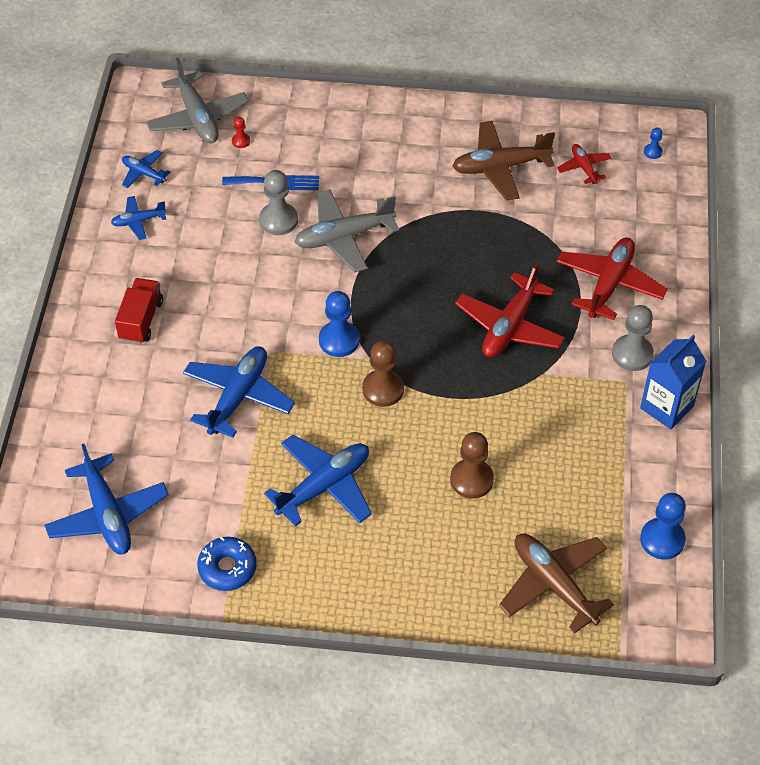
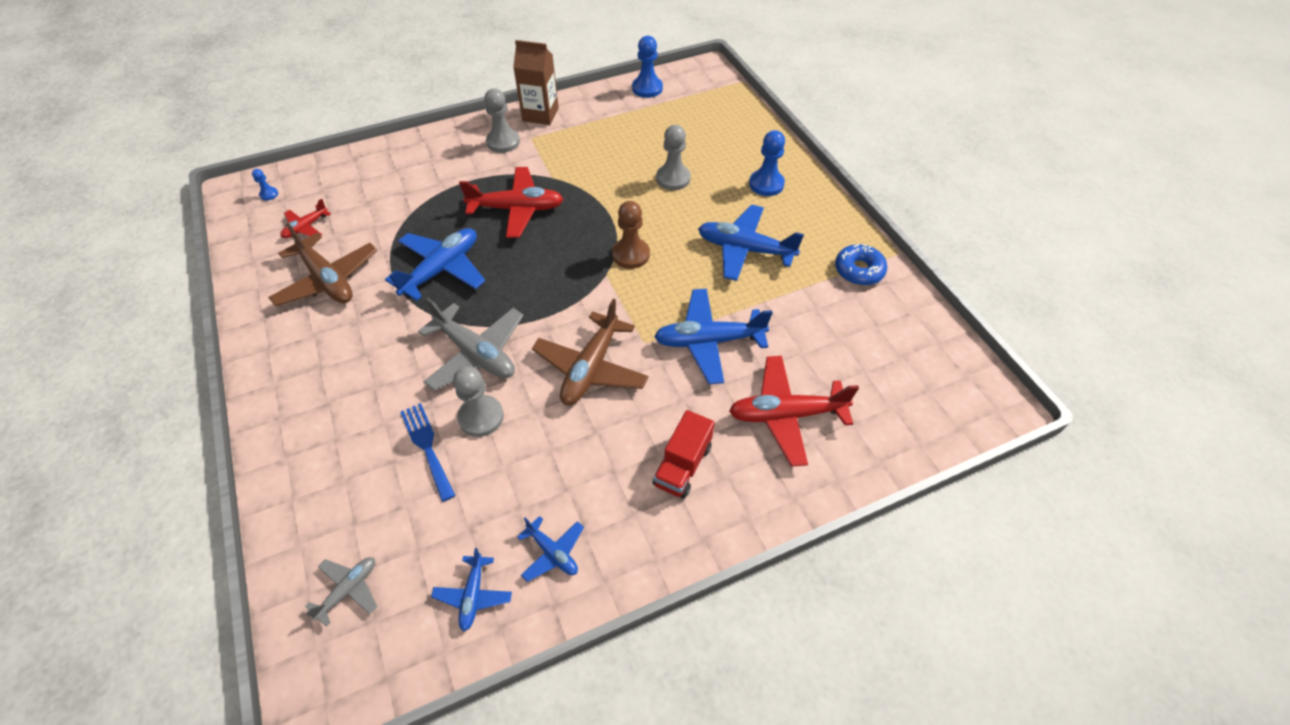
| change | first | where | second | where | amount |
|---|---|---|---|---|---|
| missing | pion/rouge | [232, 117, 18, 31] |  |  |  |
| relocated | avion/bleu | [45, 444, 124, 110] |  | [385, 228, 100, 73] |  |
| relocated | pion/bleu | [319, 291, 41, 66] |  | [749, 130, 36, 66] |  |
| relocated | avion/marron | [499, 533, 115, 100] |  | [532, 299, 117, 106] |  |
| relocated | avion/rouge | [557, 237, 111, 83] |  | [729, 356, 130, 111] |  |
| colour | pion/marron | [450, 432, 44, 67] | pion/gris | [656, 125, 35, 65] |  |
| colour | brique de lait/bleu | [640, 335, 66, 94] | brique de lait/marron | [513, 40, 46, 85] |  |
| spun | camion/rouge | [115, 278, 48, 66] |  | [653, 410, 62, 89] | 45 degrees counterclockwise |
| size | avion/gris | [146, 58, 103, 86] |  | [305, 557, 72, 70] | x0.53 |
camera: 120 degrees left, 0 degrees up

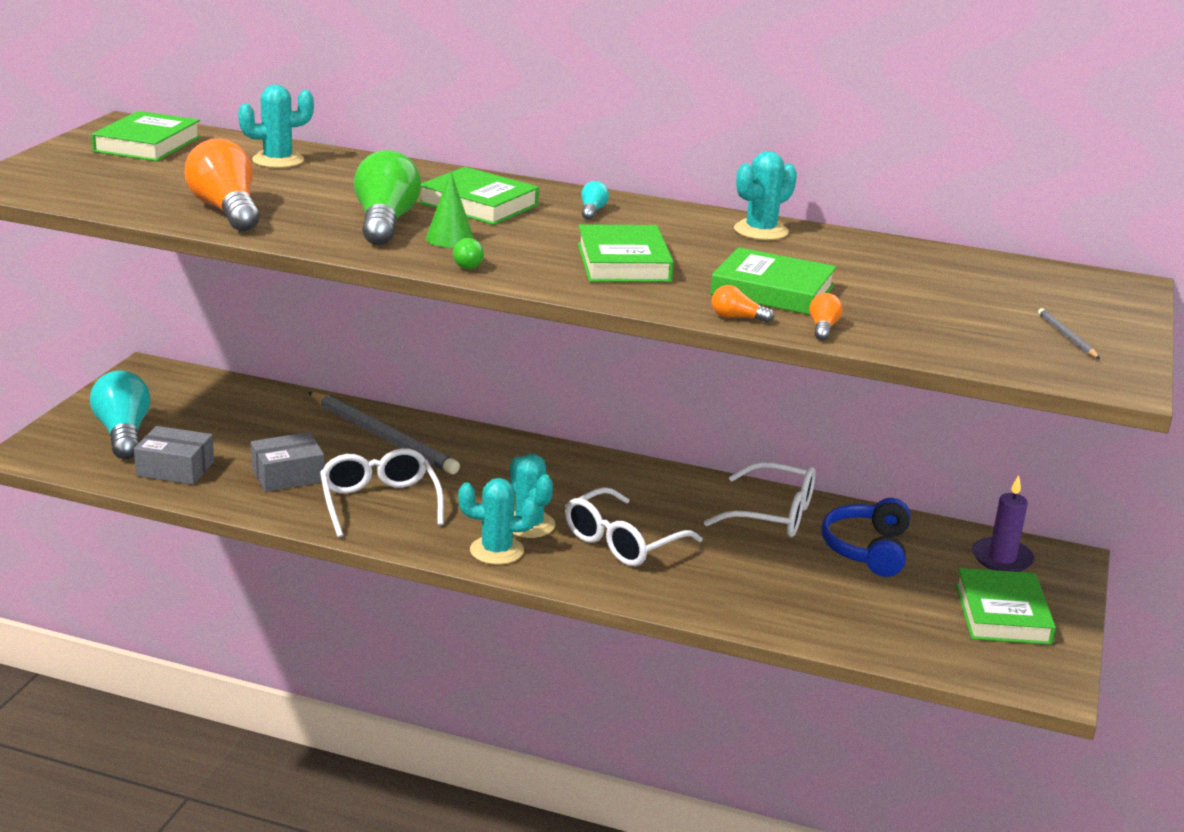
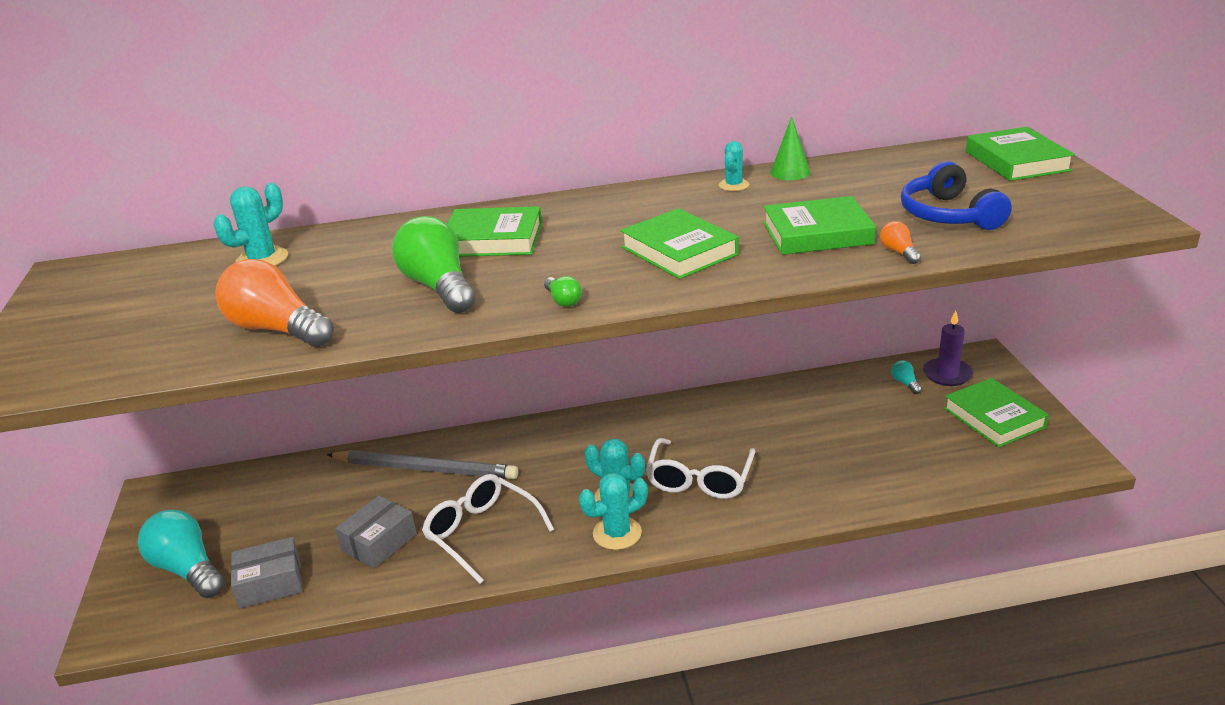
| change | first | where | second | where | amount |
|---|---|---|---|---|---|
| missing | lunettes/blanc | [704, 462, 112, 75] |  |  |  |
| missing | ampoule/orange | [712, 285, 62, 38] |  |  |  |
| missing | crayon/gris | [1038, 308, 62, 51] |  |  |  |
| relocated | livre/vert | [91, 111, 110, 50] |  | [966, 127, 109, 54] |  |
| relocated | cône/vert | [426, 171, 48, 77] |  | [770, 117, 40, 64] |  |
| relocated | ampoule/turquoise | [581, 181, 28, 39] |  | [891, 360, 31, 34] |  |
| relocated | casque audio/bleu | [821, 498, 89, 79] |  | [901, 161, 111, 69] |  |
| size | cactus/turquoise | [734, 151, 63, 89] |  | [719, 141, 30, 50] | x0.64 |
camera: 25 degrees left, 5 degrees up

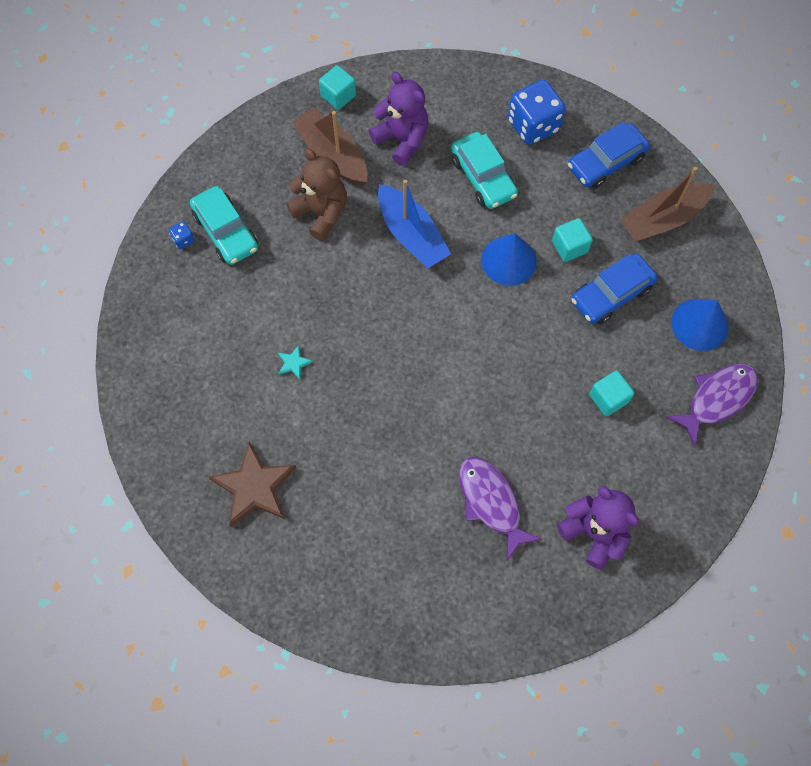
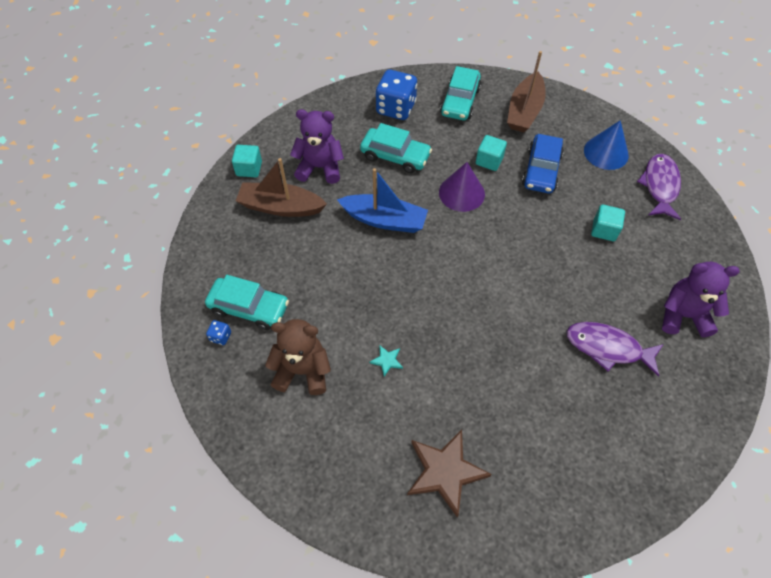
| change | first | where | second | where | amount |
|---|---|---|---|---|---|
| relocated | ours en peluche/marron | [286, 149, 61, 92] |  | [265, 319, 66, 76] |  |
| colour | cône/bleu | [481, 233, 56, 53] | cône/violet | [439, 162, 46, 50] |  |
| colour | voiture/bleu | [568, 122, 82, 67] | voiture/turquoise | [440, 66, 41, 54] |  |
camera: 40 degrees left, 10 degrees down

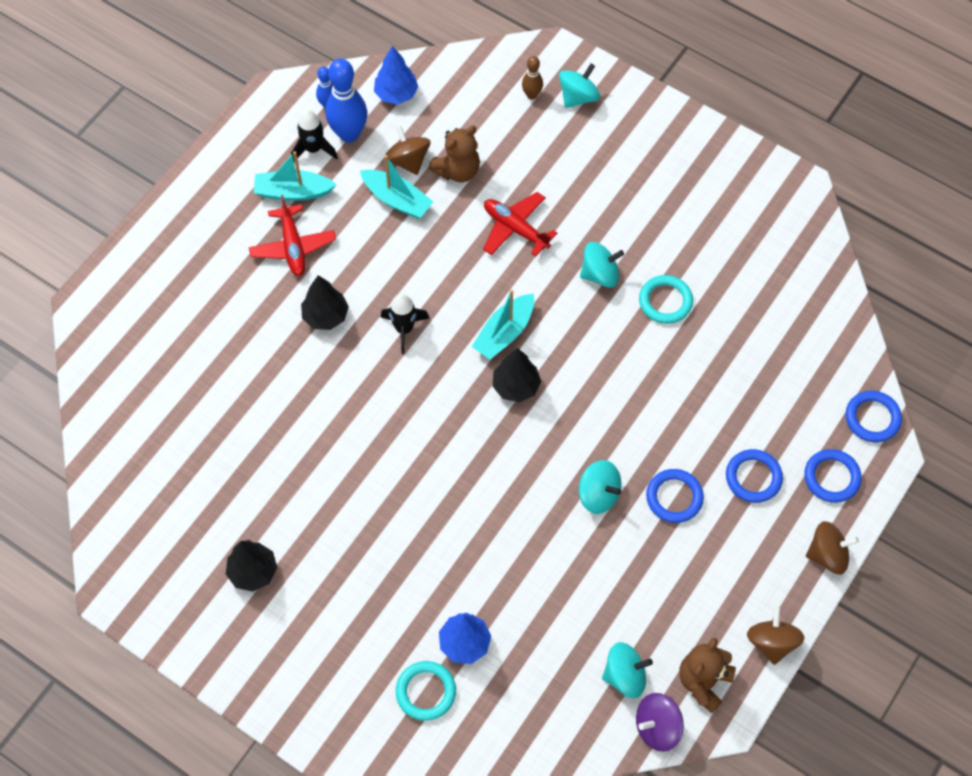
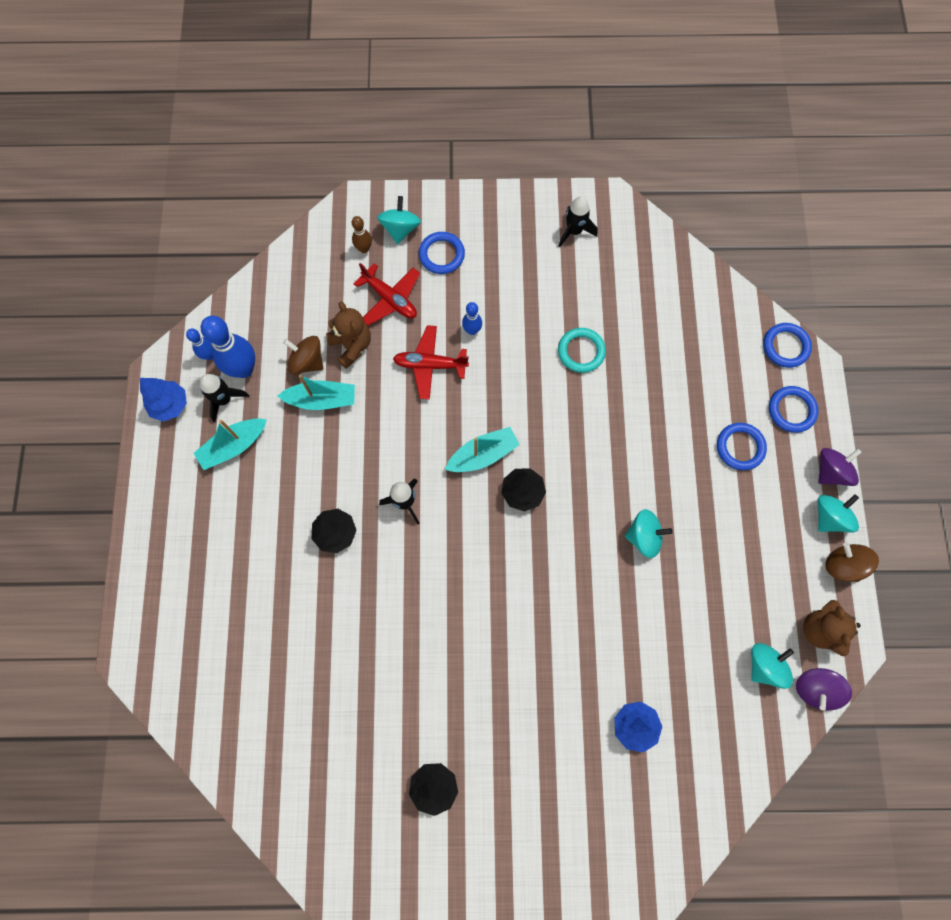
| change | first | where | second | where | amount |
|---|---|---|---|---|---|
| missing | anneau/turquoise | [396, 661, 60, 60] |  |  |  |
| appeared |  |  | quille/bleu | [462, 302, 20, 33] |  |
| appeared |  |  | fusée/noir | [559, 196, 39, 51] |  |
| relocated | avion/rouge | [249, 195, 87, 81] |  | [354, 263, 66, 63] |  |
| relocated | arbre/bleu | [374, 46, 44, 58] |  | [140, 378, 47, 44] |  |
| relocated | toupie/turquoise | [580, 242, 44, 46] |  | [818, 494, 41, 39] |  |
| relocated | anneau/bleu | [646, 469, 58, 54] |  | [419, 232, 46, 42] |  |
| colour | toupie/marron | [806, 521, 53, 54] | toupie/violet | [818, 448, 44, 38] |  |
| spun | ours en peluche/marron | [428, 126, 52, 56] |  | [326, 302, 45, 67] | 45 degrees counterclockwise |
| spun | bateau/turquoise | [472, 290, 62, 69] |  | [445, 427, 75, 45] | 120 degrees counterclockwise |
camera: 35 degrees left, 10 degrees up

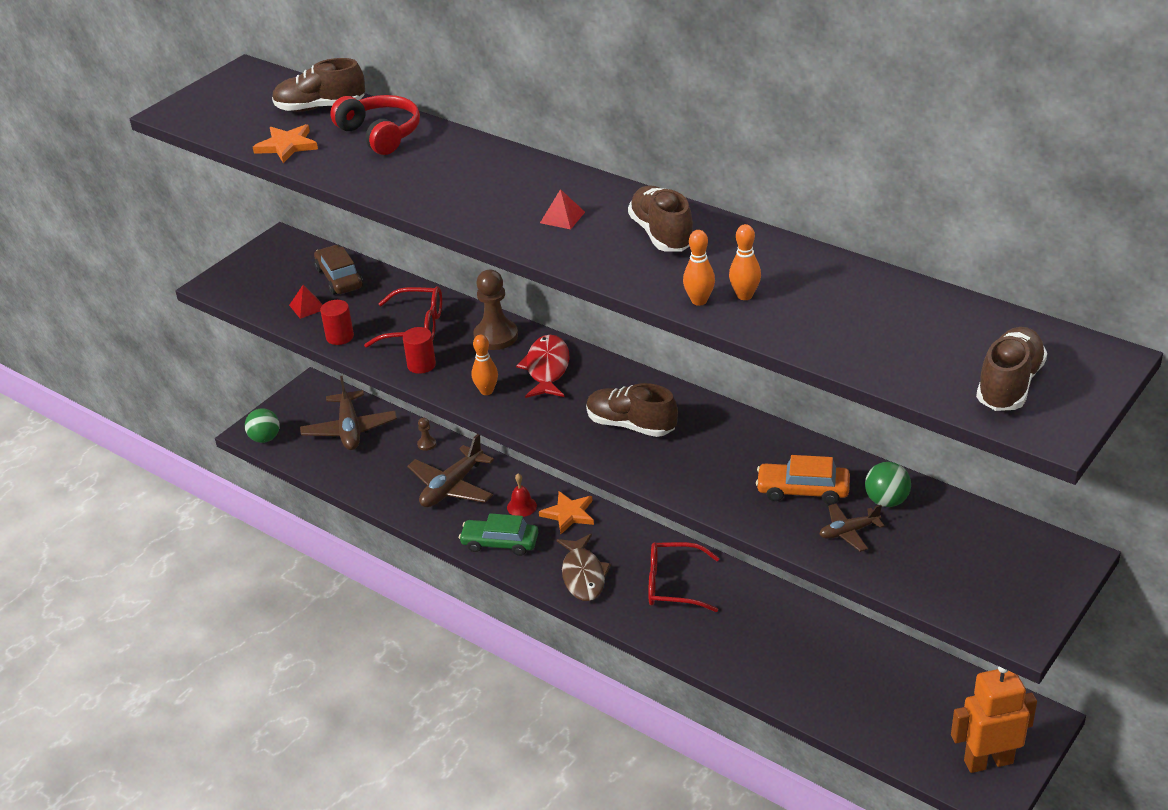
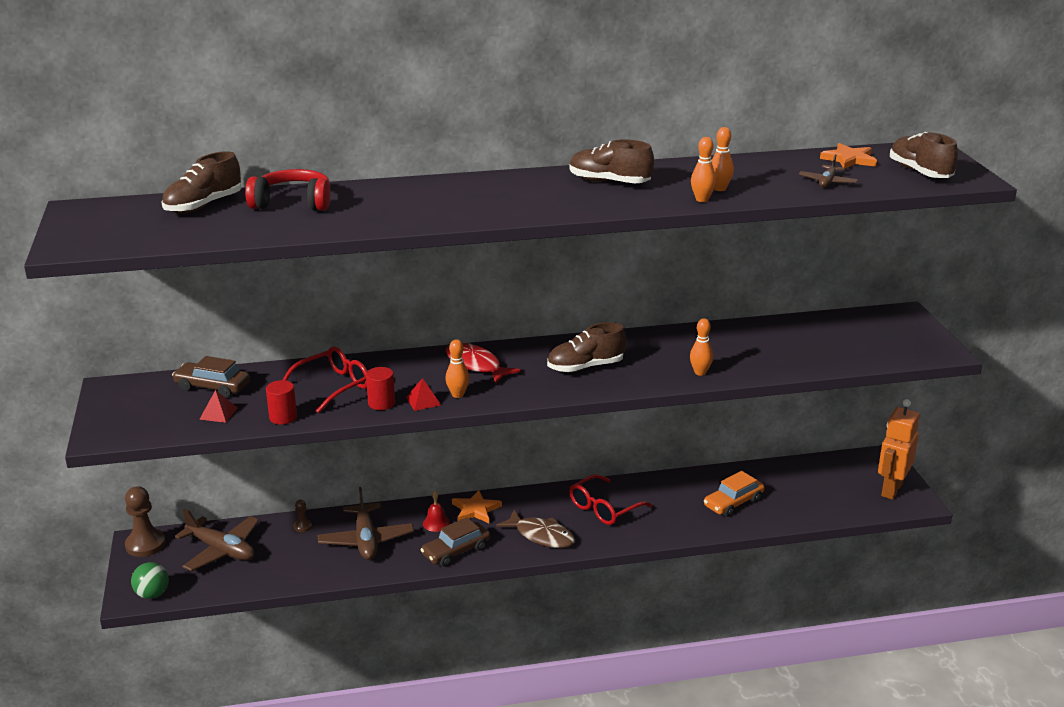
| change | first | where | second | where | amount |
|---|---|---|---|---|---|
| missing | balle/vert | [865, 462, 46, 45] |  |  |  |
| appeared |  |  | quille/orange | [690, 318, 23, 58] |  |
| relocated | étoile/orange | [253, 124, 65, 39] |  | [820, 143, 57, 26] |  |
| relocated | pion/marron | [473, 270, 45, 80] |  | [125, 486, 41, 71] |  |
| relocated | pyramide/rouge | [540, 189, 45, 41] |  | [406, 378, 35, 33] |  |
| relocated | voiture/orange | [756, 455, 94, 50] |  | [704, 471, 60, 46] |  |
| relocated | avion/marron | [819, 504, 65, 48] |  | [799, 155, 59, 32] |  |
| colour | voiture/vert | [459, 513, 79, 43] | voiture/marron | [420, 517, 70, 50] |  |
camera: 50 degrees left, 10 degrees down

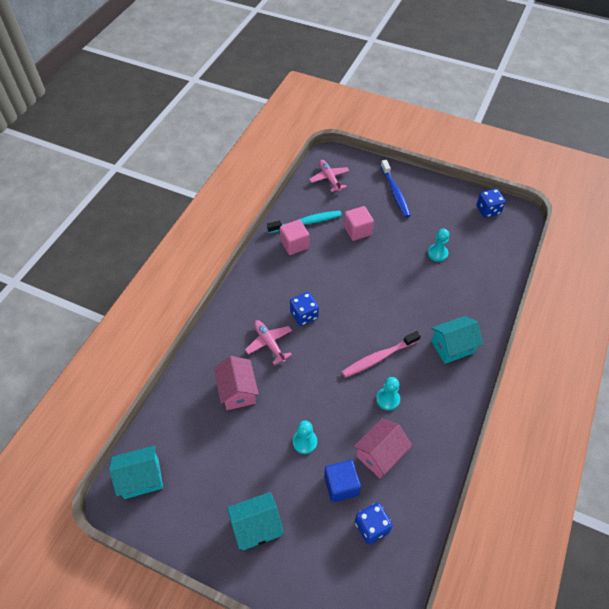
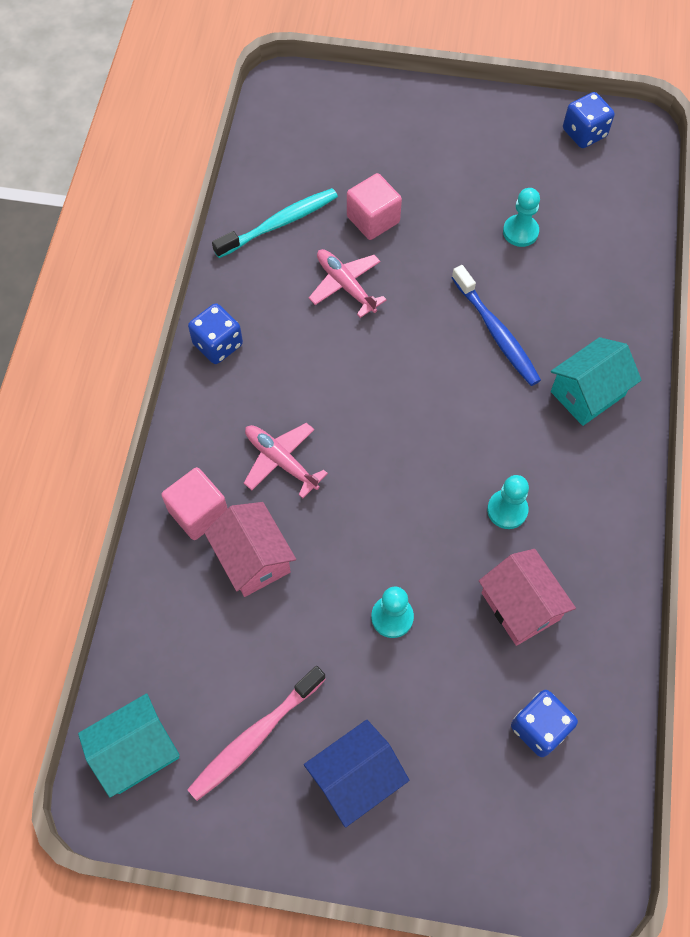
| change | first | where | second | where | amount |
|---|---|---|---|---|---|
| missing | cube/bleu | [324, 460, 37, 42] |  |  |  |
| relocated | cube/rose | [280, 219, 29, 36] |  | [161, 467, 67, 73] |  |
| relocated | dé/bleu | [290, 292, 29, 34] |  | [188, 303, 55, 61] |  |
| relocated | avion/rose | [309, 160, 41, 32] |  | [309, 249, 78, 69] |  |
| relocated | brosse à dents/rose | [341, 331, 80, 46] |  | [187, 666, 139, 135] |  |
| relocated | brosse à dents/bleu | [381, 160, 30, 58] |  | [452, 265, 89, 121] |  |
| colour | maison/turquoise | [227, 492, 57, 58] | maison/bleu | [304, 720, 105, 108] |  |
| spun | maison/rose | [354, 419, 58, 59] |  | [479, 549, 97, 97] | 60 degrees counterclockwise |
camera: 15 degrees left, 10 degrees up

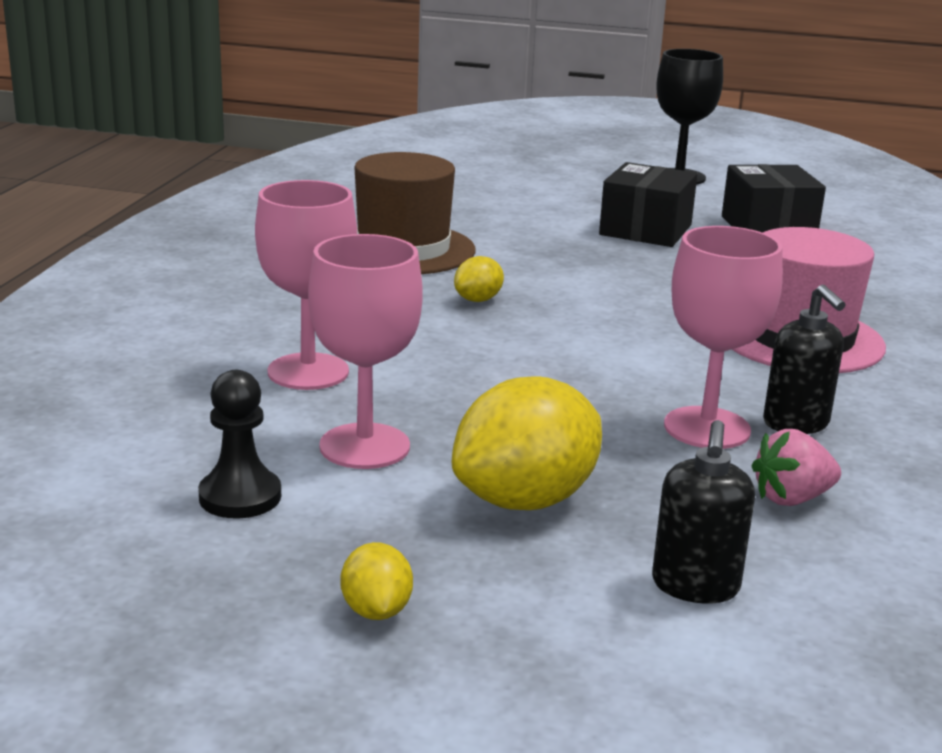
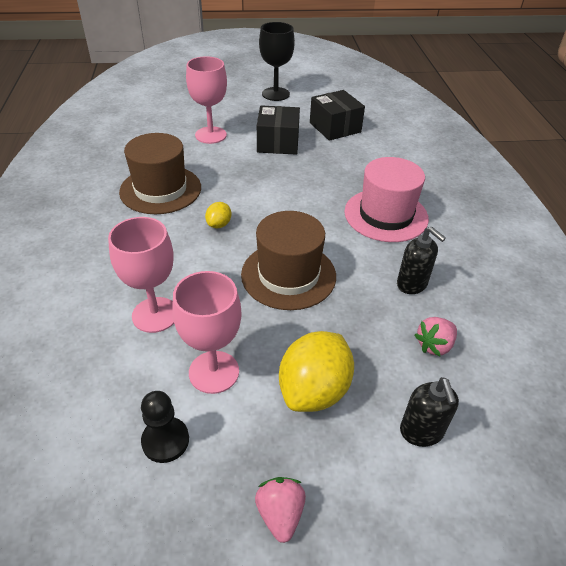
| change | first | where | second | where | amount |
|---|---|---|---|---|---|
| appeared |  |  | chapeau/marron | [241, 211, 95, 99] |  |
| relocated | verre à pied/rose | [664, 226, 119, 223] |  | [186, 56, 41, 88] |  |
| exchanged | citron/jaune | [340, 542, 73, 78] | fraise/rose | [255, 477, 51, 66] |  |
camera: 20 degrees left, 20 degrees up

